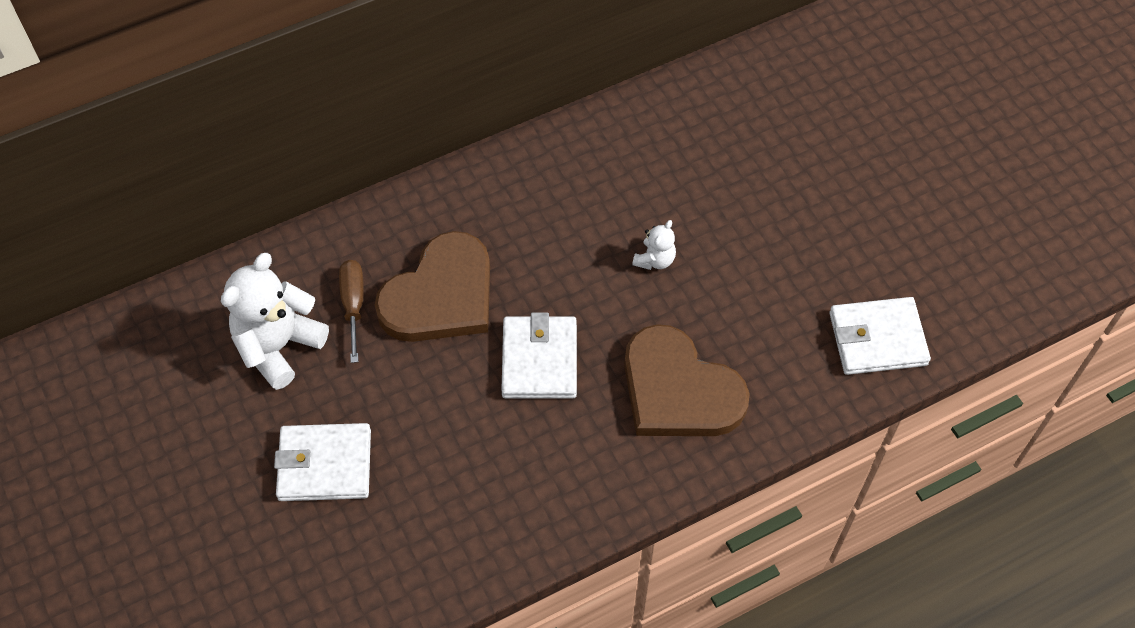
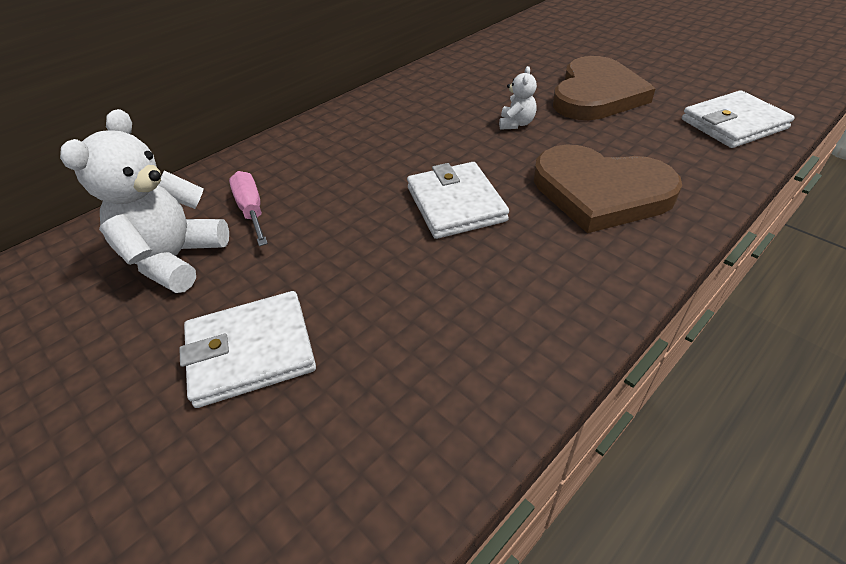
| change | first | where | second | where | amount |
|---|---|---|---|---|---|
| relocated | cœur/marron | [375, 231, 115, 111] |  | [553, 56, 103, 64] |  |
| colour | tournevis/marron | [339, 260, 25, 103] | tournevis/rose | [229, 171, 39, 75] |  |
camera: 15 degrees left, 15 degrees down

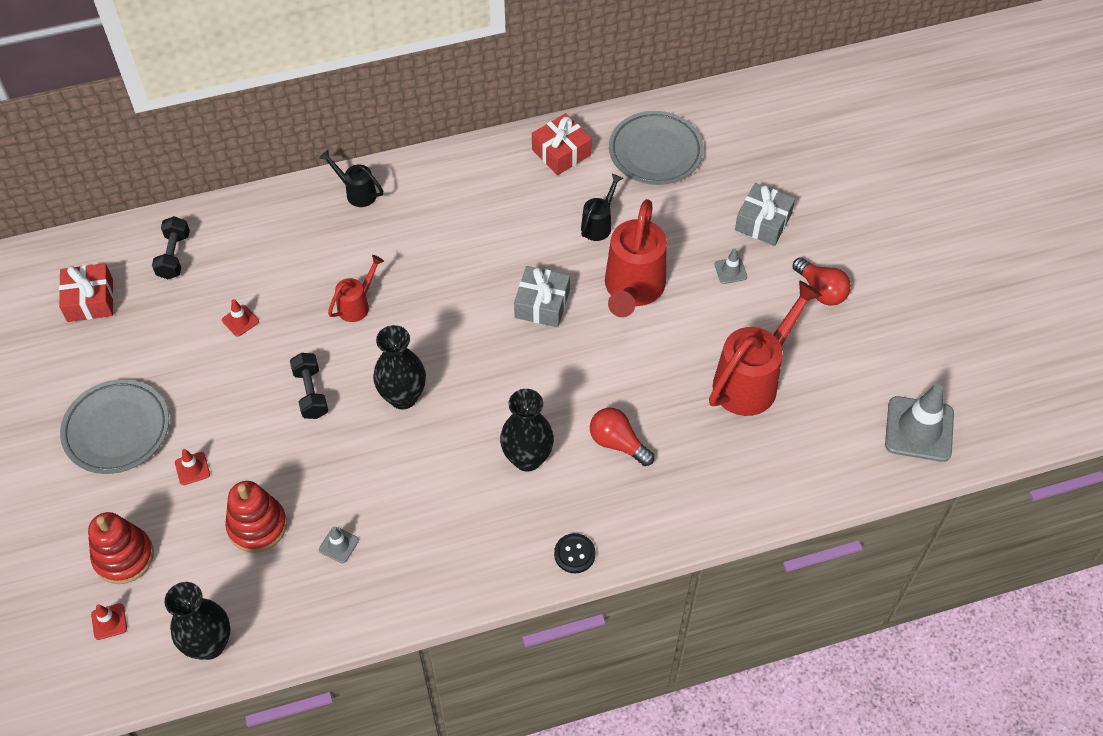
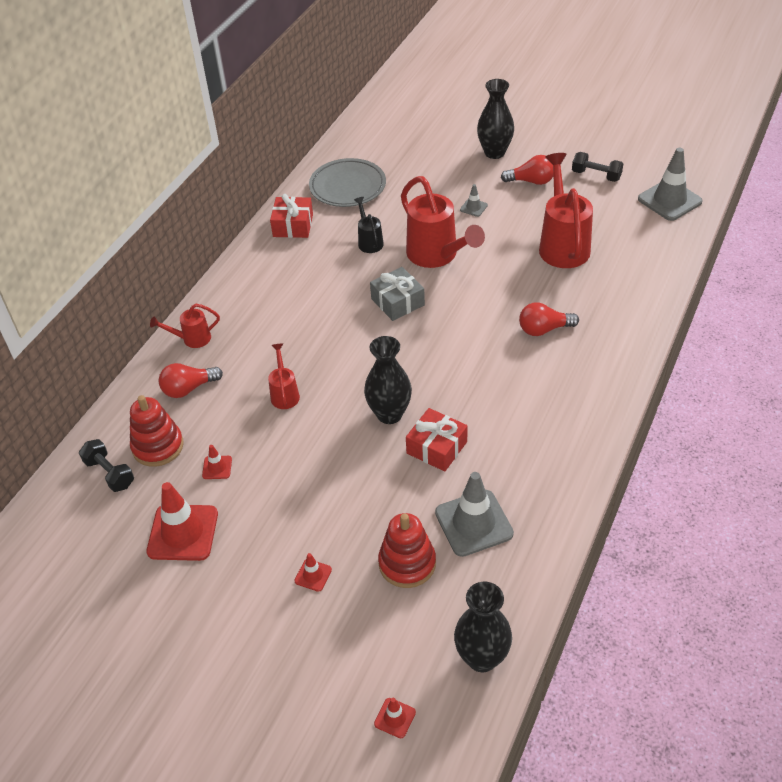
| change | first | where | second | where | amount |
|---|---|---|---|---|---|
| missing | assiette/gris | [60, 379, 109, 95] |  |  |  |
| missing | bouton/noir | [554, 533, 42, 40] |  |  |  |
| missing | cadeau/gris | [735, 183, 60, 63] |  |  |  |
| appeared |  |  | cône de chantier/rouge | [146, 482, 72, 79] |  |
| appeared |  |  | ampoule/rouge | [159, 363, 64, 35] |  |
| relocated | cadeau/rouge | [59, 263, 55, 59] |  | [406, 408, 62, 64] |  |
| relocated | jouet à empiler/rouge | [88, 512, 66, 72] |  | [130, 395, 54, 72] |  |
| relocated | haltère/noir | [290, 353, 38, 66] |  | [572, 152, 51, 30] |  |
| relocated | vase/noir | [500, 389, 54, 83] |  | [477, 79, 37, 80] |  |
| colour | arrosoir/noir | [319, 150, 64, 57] | arrosoir/rouge | [150, 304, 70, 44] |  |
| size | cône de chantier/gris | [319, 527, 40, 36] |  | [435, 472, 79, 85] | x2.17 |
camera: 45 degrees left, 10 degrees down

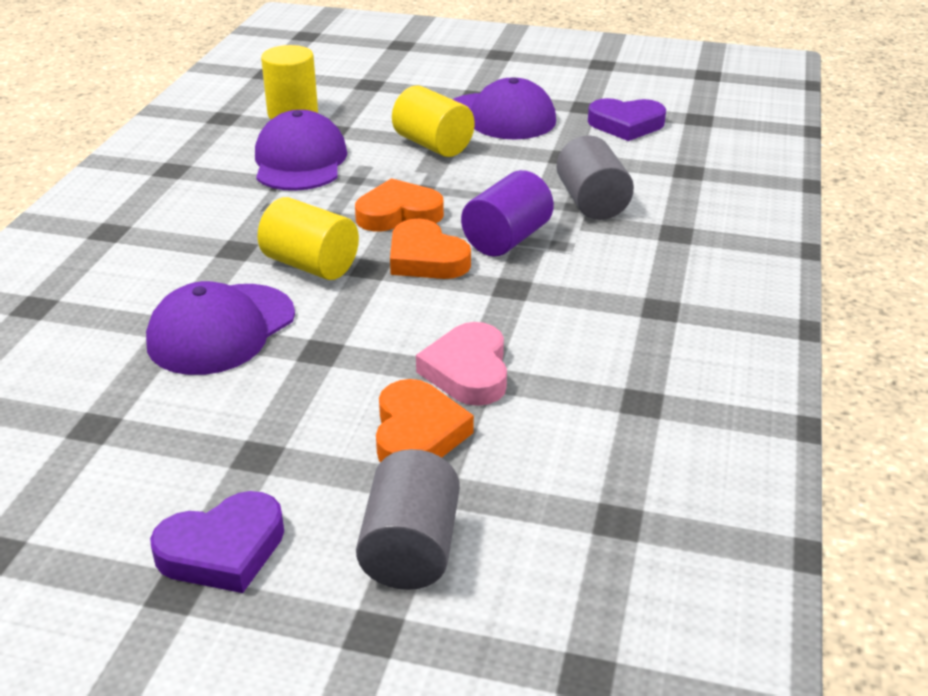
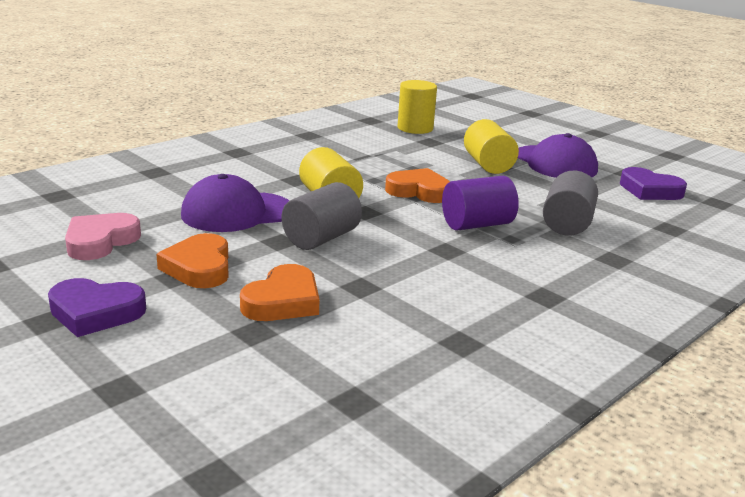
| change | first | where | second | where | amount |
|---|---|---|---|---|---|
| missing | casquette/violet | [255, 110, 92, 81] |  |  |  |
| relocated | cylindre/gris | [356, 449, 104, 141] |  | [282, 182, 80, 68] |  |
| relocated | cœur/orange | [390, 219, 81, 60] |  | [156, 233, 73, 55] |  |
| relocated | cœur/rose | [416, 322, 91, 84] |  | [65, 213, 76, 47] |  |
camera: 30 degrees right, 10 degrees down

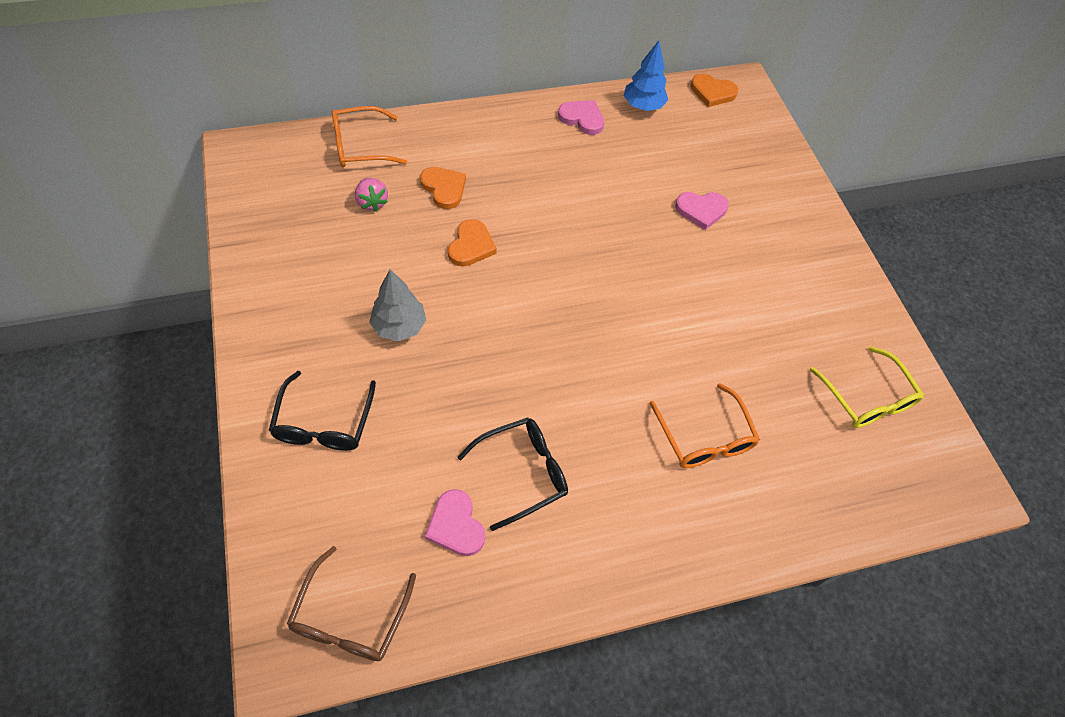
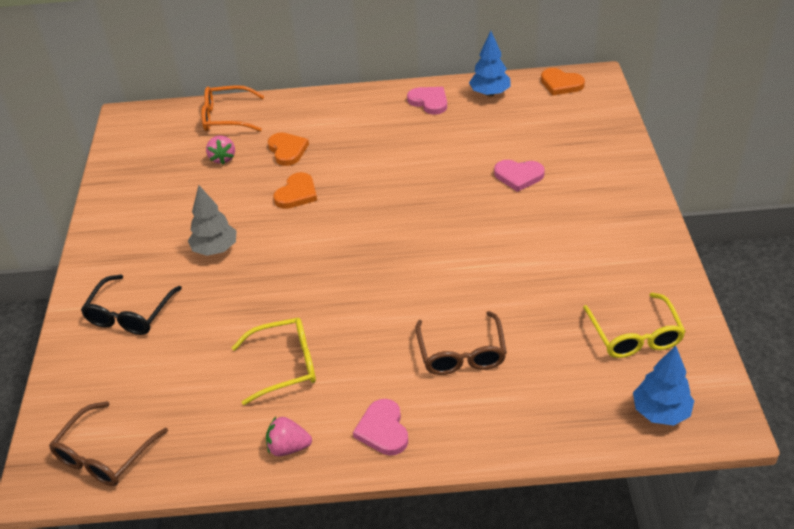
| change | first | where | second | where | amount |
|---|---|---|---|---|---|
| appeared |  |  | fraise/rose | [266, 417, 46, 39] |  |
| appeared |  |  | arbre/bleu | [633, 346, 61, 80] |  |
| relocated | cœur/rose | [425, 489, 60, 67] |  | [353, 399, 55, 56] |  |
| colour | lunettes/noir | [457, 417, 111, 114] | lunettes/jaune | [231, 318, 85, 87] |  |
| colour | lunettes/orange | [650, 383, 110, 85] | lunettes/marron | [416, 311, 91, 64] |  |
camera: 20 degrees right, 15 degrees down

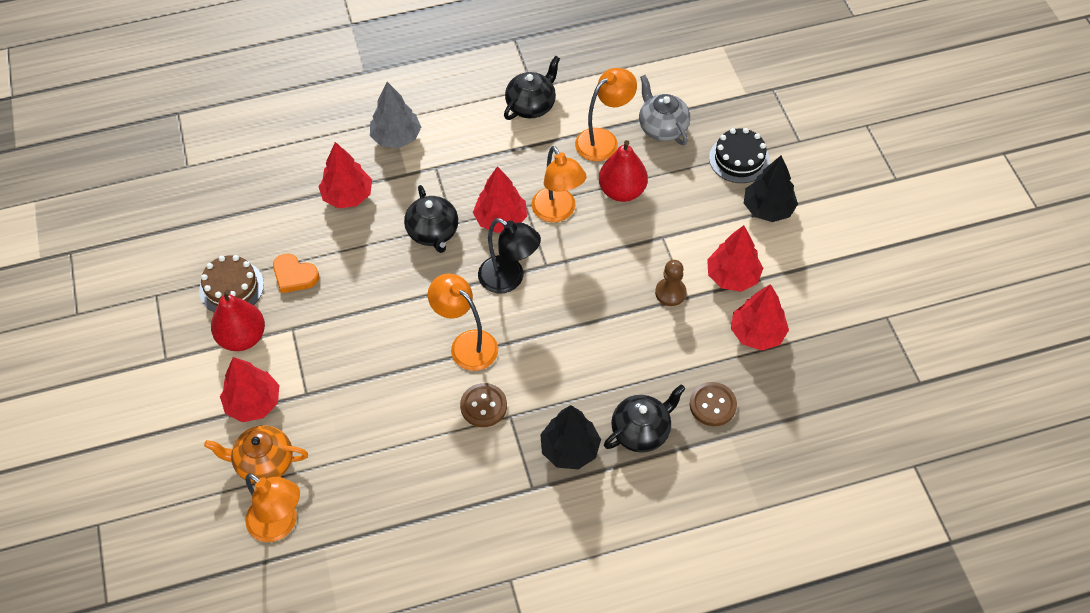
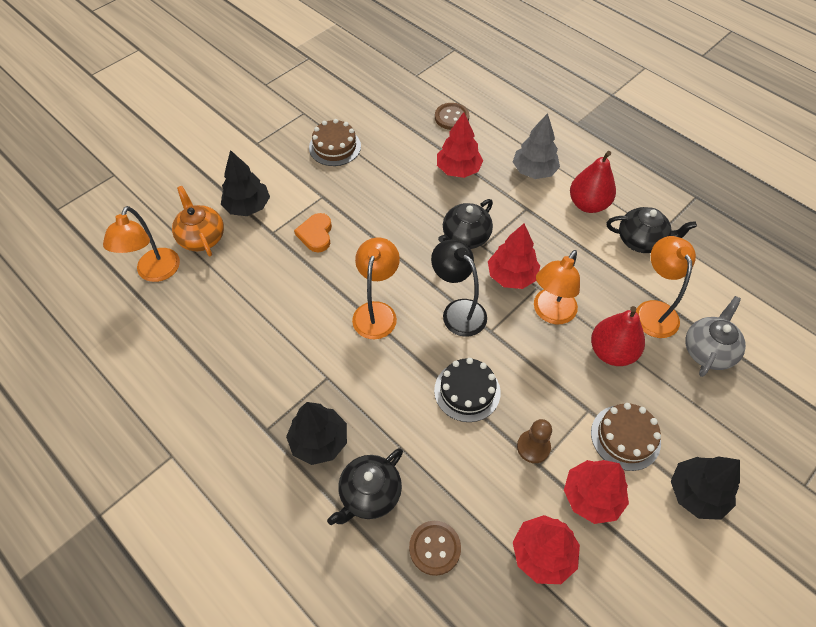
| change | first | where | second | where | amount |
|---|---|---|---|---|---|
| appeared |  |  | gâteau/marron | [591, 403, 70, 68] |  |
| relocated | poire/rouge | [211, 289, 54, 62] |  | [570, 151, 46, 62] |  |
| relocated | cœur/orange | [273, 253, 46, 40] |  | [294, 213, 38, 39] |  |
| relocated | bouton/marron | [460, 383, 47, 44] |  | [435, 103, 34, 27] |  |
| relocated | gâteau/noir | [709, 128, 61, 55] |  | [434, 358, 67, 64] |  |
| colour | arbre/rouge | [220, 357, 59, 65] | arbre/noir | [221, 150, 49, 66] |  |
| spun | lampe/noir | [478, 218, 63, 76] |  | [431, 240, 56, 97] | 135 degrees clockwise |
| spun | lampe/orange | [575, 68, 62, 93] |  | [636, 236, 60, 102] | 120 degrees counterclockwise |
| spun | théière/noir | [604, 384, 82, 69] |  | [327, 448, 76, 77] | 105 degrees clockwise |
camera: 60 degrees right, 0 degrees up

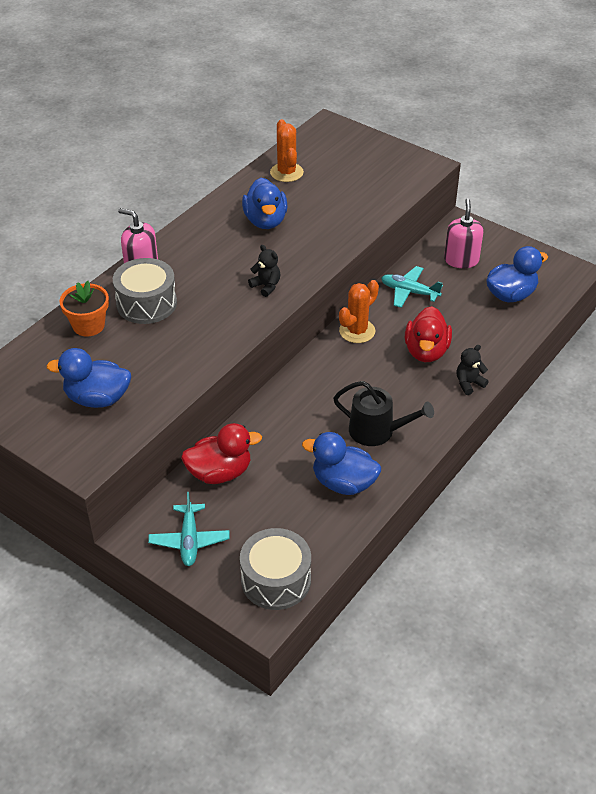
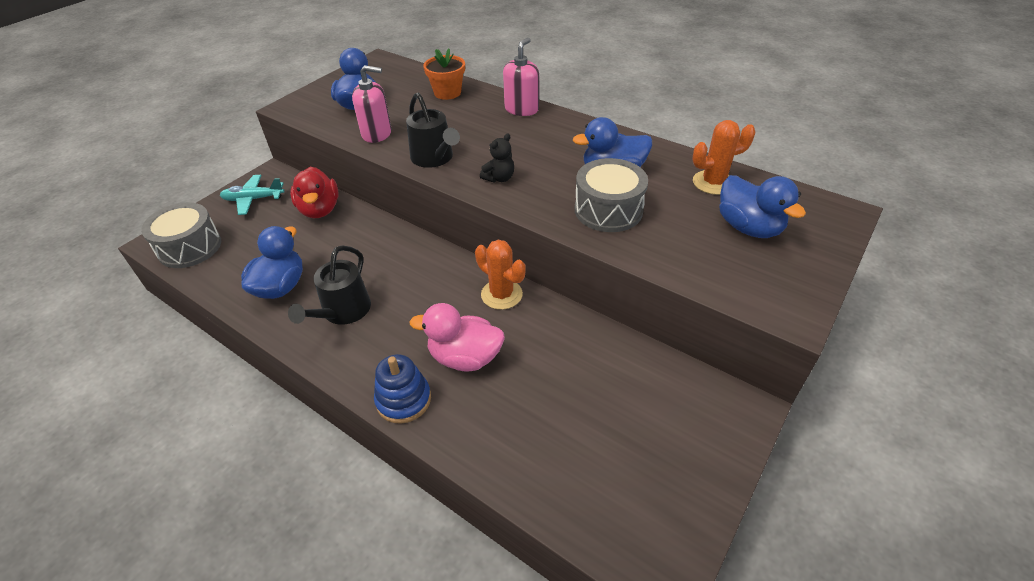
| change | first | where | second | where | amount |
|---|---|---|---|---|---|
| missing | avion/turquoise | [381, 266, 62, 42] |  |  |  |
| appeared |  |  | arrosoir/noir | [406, 93, 54, 75] |  |
| relocated | tambour/gris | [113, 258, 64, 66] |  | [575, 158, 73, 74] |  |
| relocated | distributeur de savon/rose | [444, 198, 40, 70] |  | [352, 65, 40, 78] |  |
| relocated | canard/bleu | [486, 246, 62, 57] |  | [719, 175, 87, 63] |  |
| exchanged | ours en peluche/noir | [456, 345, 33, 50] | jouet à empiler/bleu | [374, 354, 57, 70] |  |
| colour | canard/rouge | [405, 306, 47, 56] | canard/rose | [409, 303, 96, 69] |  |
camera: 90 degrees right, 0 degrees up

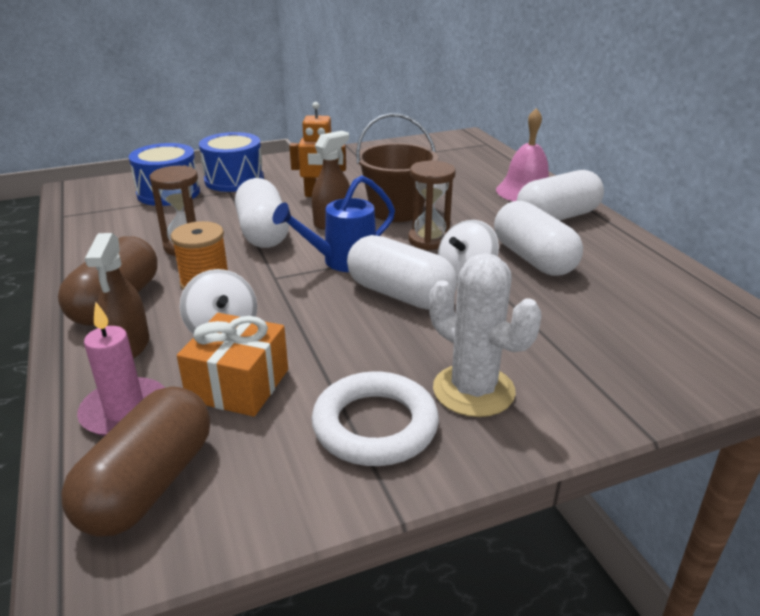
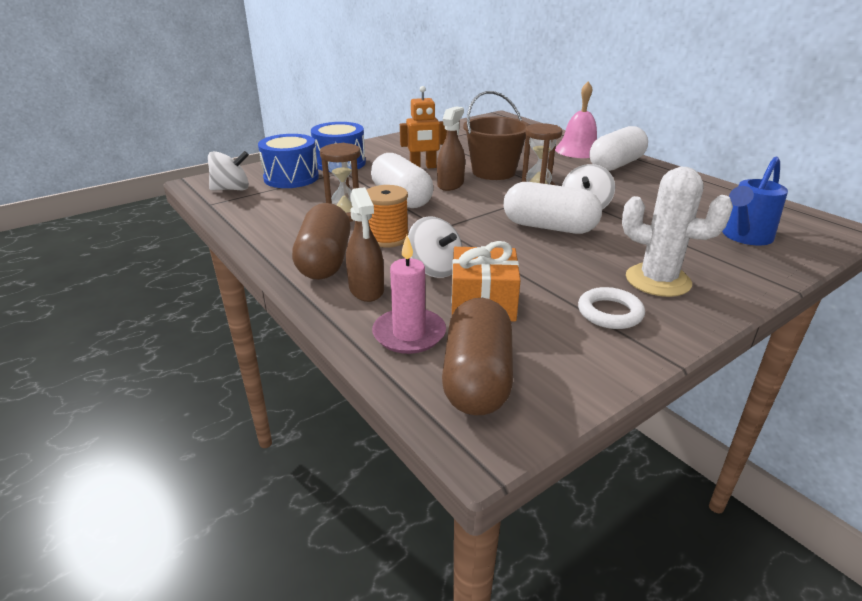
| change | first | where | second | where | amount |
|---|---|---|---|---|---|
| missing | gélule/blanc | [494, 201, 89, 75] |  |  |  |
| appeared |  |  | toupie/blanc | [208, 151, 41, 39] |  |
| relocated | arrosoir/bleu | [273, 175, 122, 97] |  | [722, 157, 66, 88] |  |
| size | anneau/blanc | [312, 371, 127, 95] |  | [578, 287, 67, 42] | x0.65 |
camera: 15 degrees left, 0 degrees up

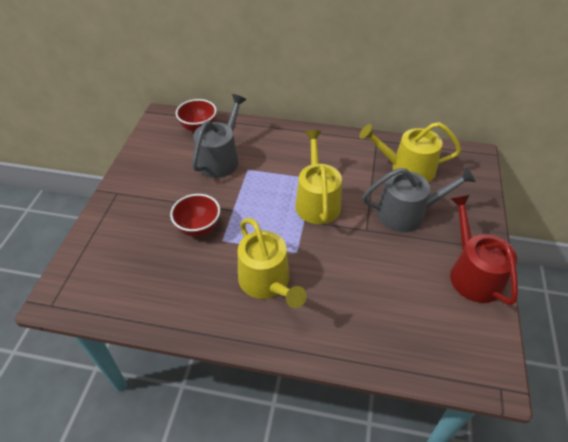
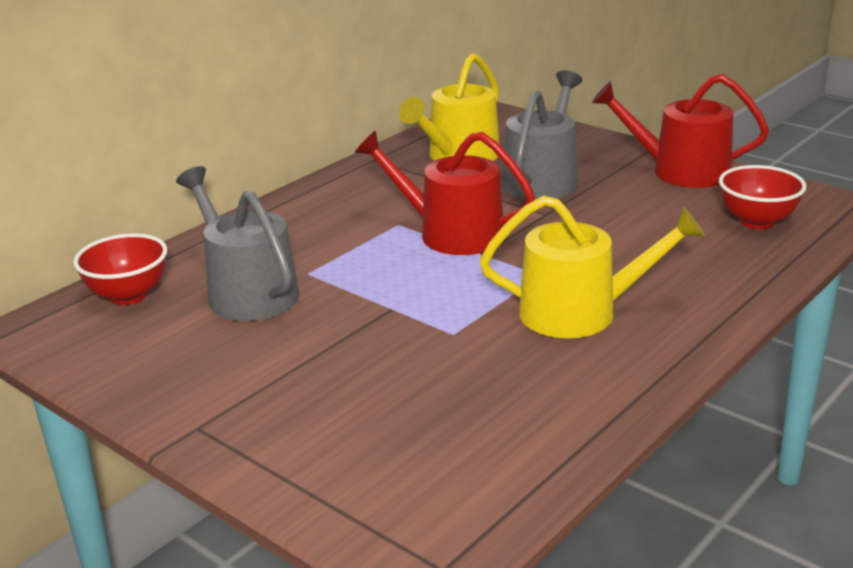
| change | first | where | second | where | amount |
|---|---|---|---|---|---|
| relocated | bol/rouge | [170, 194, 50, 43] |  | [719, 165, 88, 64] |  |
| colour | arrosoir/jaune | [295, 130, 47, 94] | arrosoir/rouge | [355, 131, 180, 124] |  |
camera: 60 degrees left, 20 degrees down

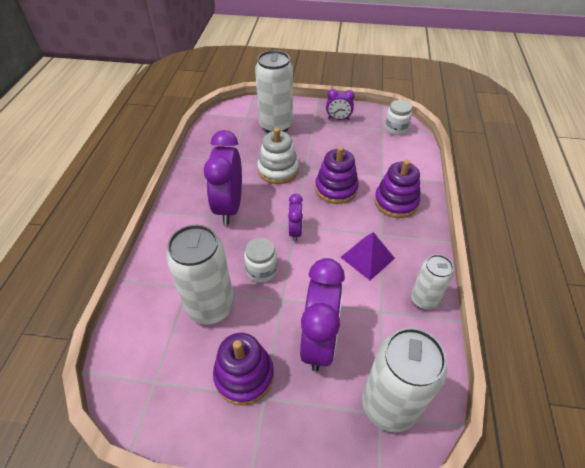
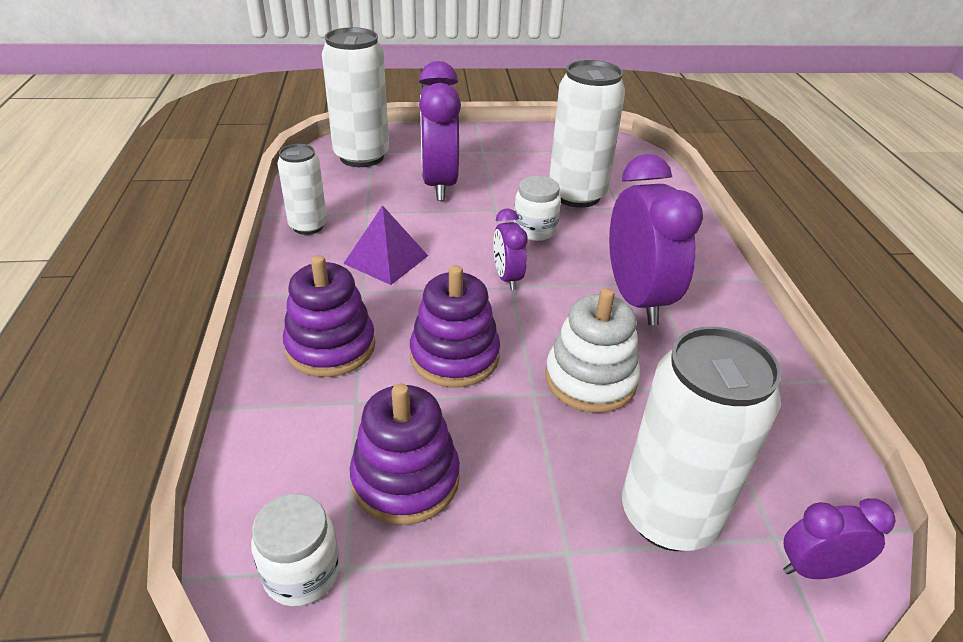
| change | first | where | second | where | amount |
|---|---|---|---|---|---|
| relocated | jouet à empiler/violet | [213, 333, 61, 72] |  | [350, 383, 110, 142] |  |
| relocated | réveil/violet | [326, 89, 29, 31] |  | [783, 498, 113, 81] |  |
camera: 165 degrees right, 10 degrees down

